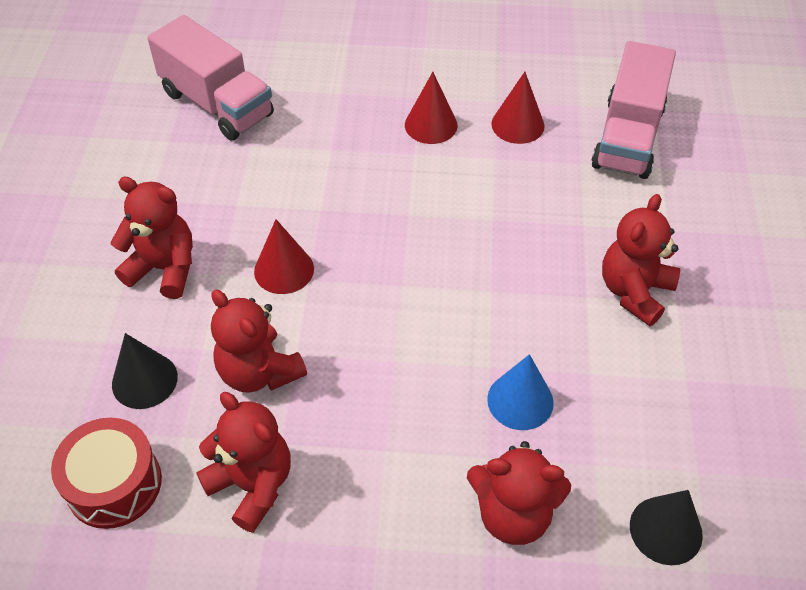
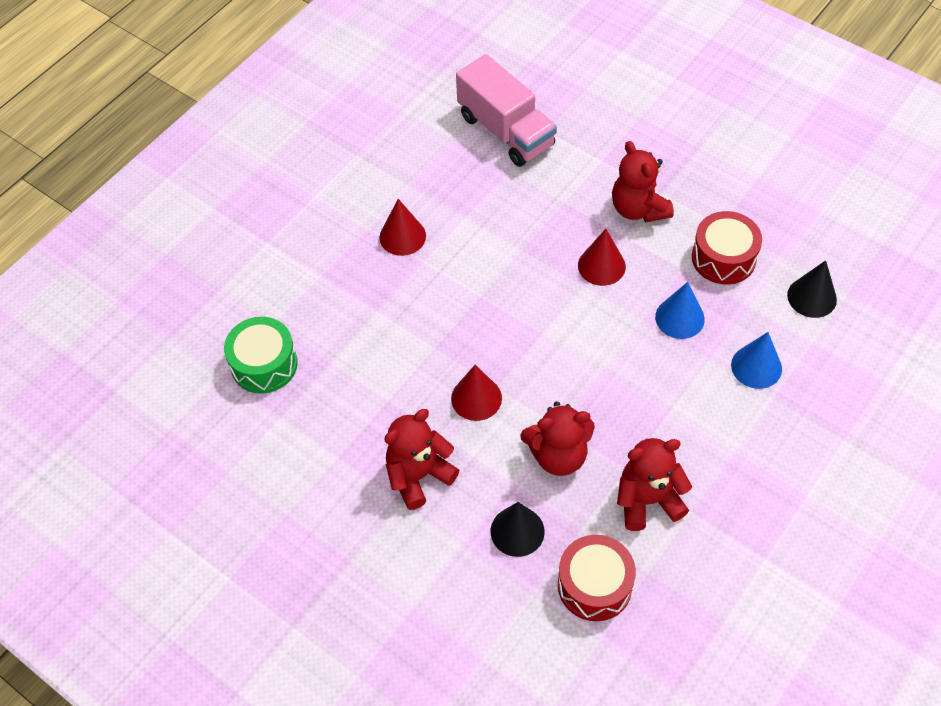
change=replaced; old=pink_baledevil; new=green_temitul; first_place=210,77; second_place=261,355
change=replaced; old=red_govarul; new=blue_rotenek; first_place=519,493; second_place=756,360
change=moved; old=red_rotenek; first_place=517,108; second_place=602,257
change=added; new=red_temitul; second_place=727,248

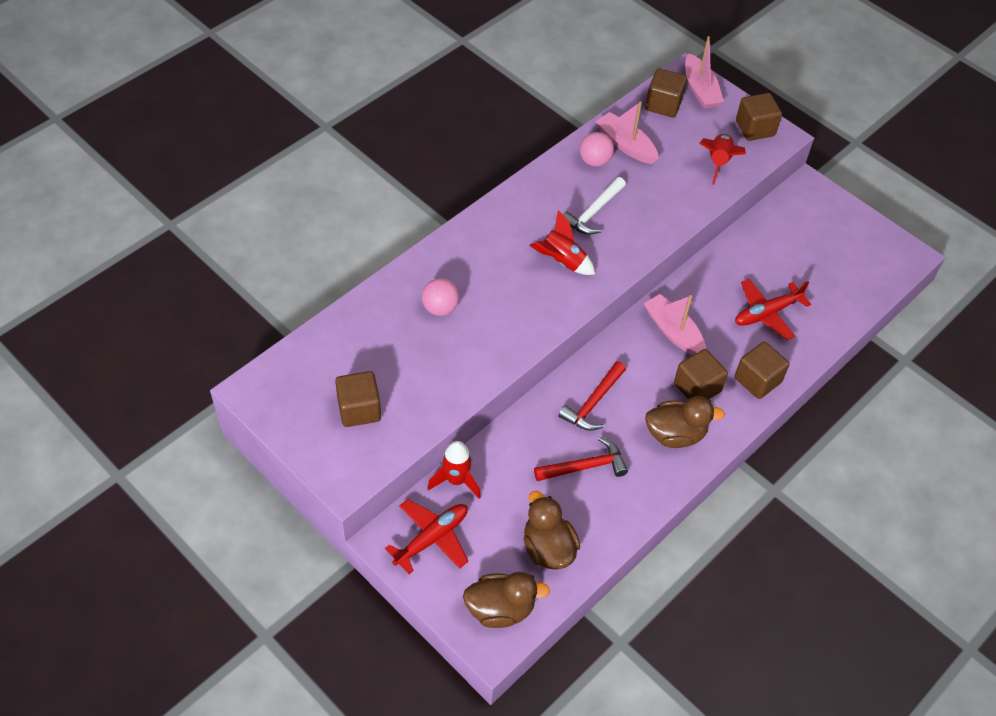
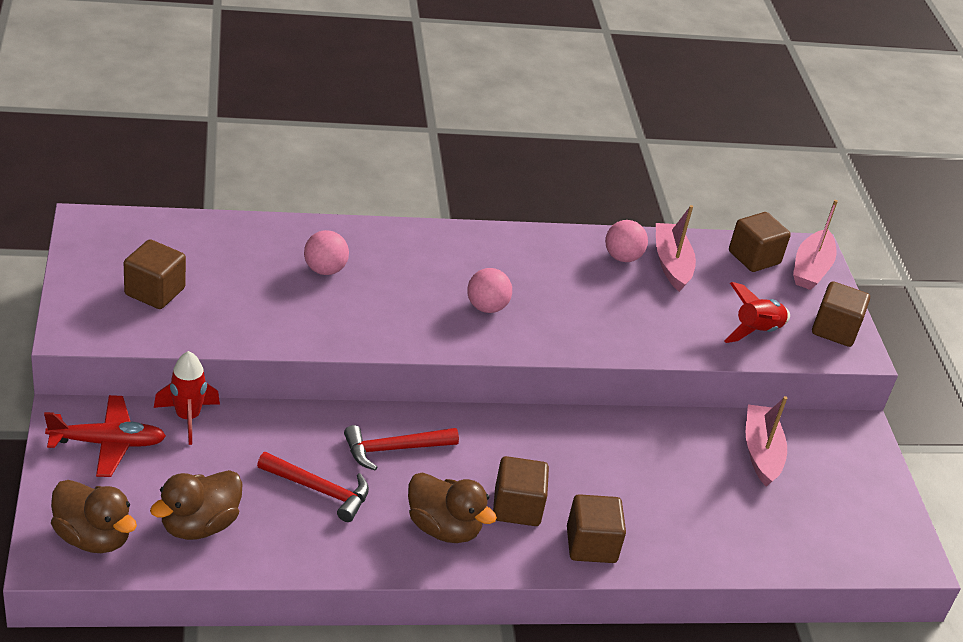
change=turned; old=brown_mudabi; first_place=552,530; second_place=196,505; degrees=-150
change=replaced; old=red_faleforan; new=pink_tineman; first_place=562,242; second_place=489,290
change=removed; old=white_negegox; first_place=594,206
change=moved; old=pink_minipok; first_place=674,324; second_place=766,441
change=removed; old=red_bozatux; first_place=773,309

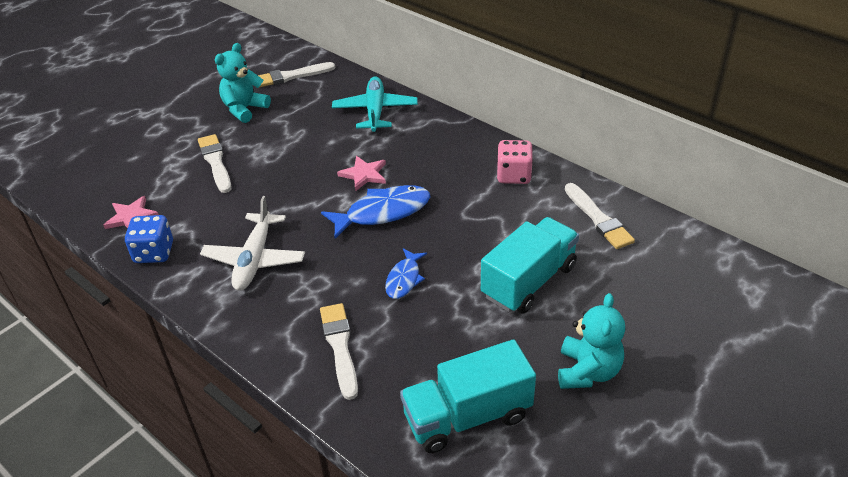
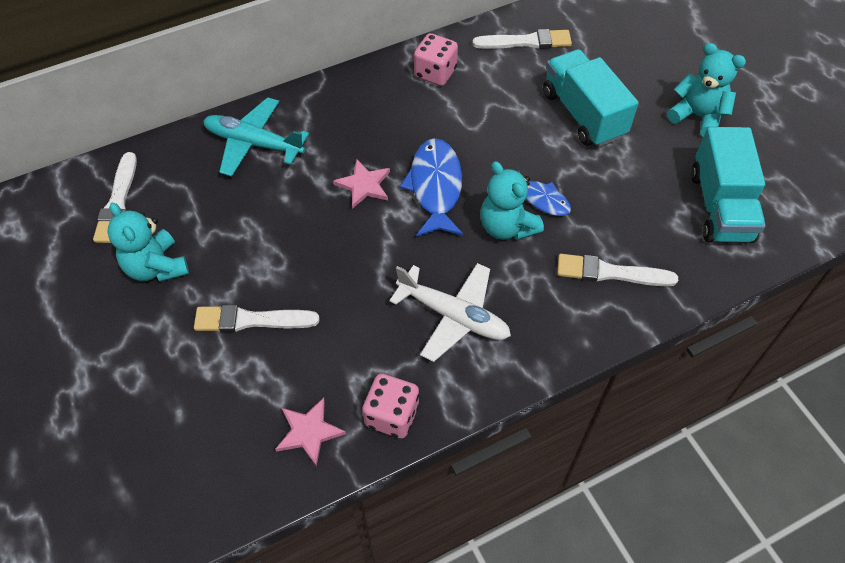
change=recoloured; old=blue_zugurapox; new=pink_zugurapox; first_place=149,239; second_place=390,405
change=added; new=turquoise_govarul; second_place=512,200

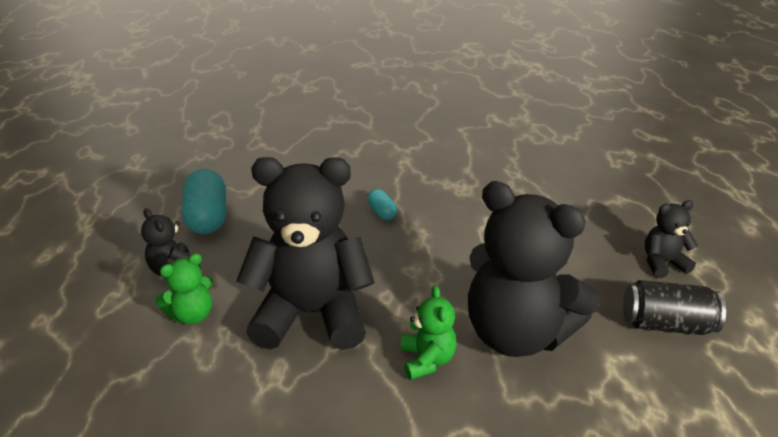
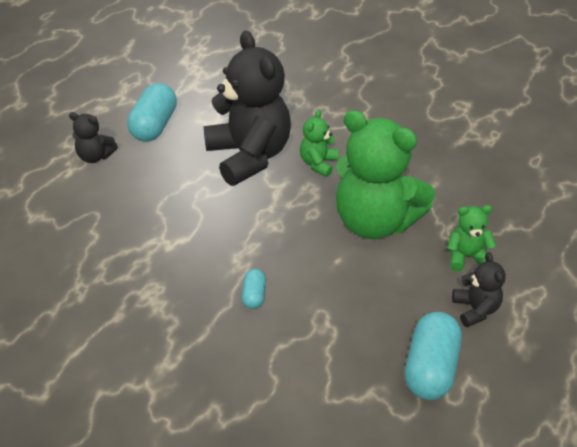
change=recoloured; old=black_govarul; new=green_govarul; first_place=305,253; second_place=386,174
change=replaced; old=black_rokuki; new=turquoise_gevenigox; first_place=674,307; second_place=152,112

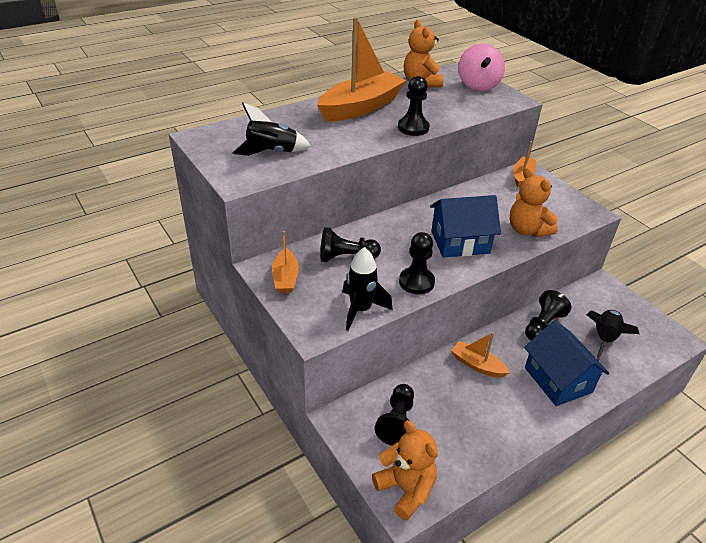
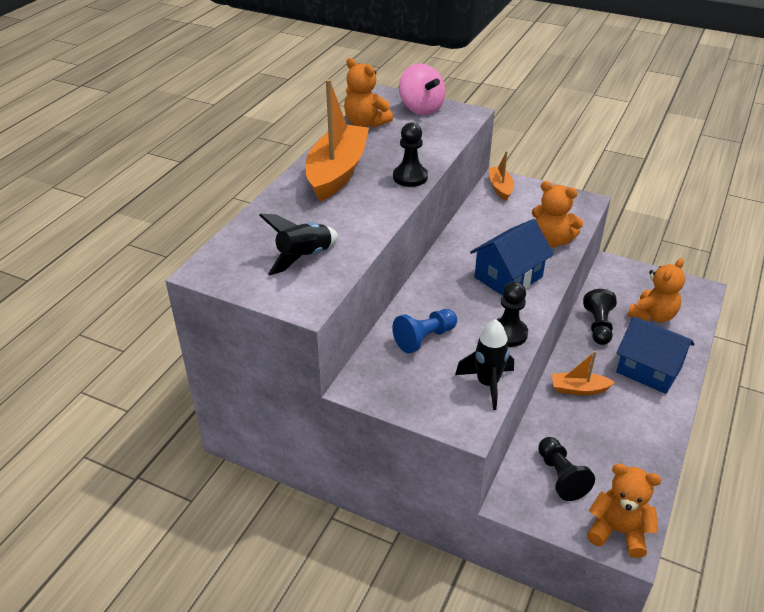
change=removed; old=orange_minipok; first_place=285,262
change=recoloured; old=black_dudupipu; new=blue_dudupipu; first_place=350,244; second_place=424,331
change=replaced; old=black_faleforan; new=orange_govarul; first_place=612,335; second_place=656,290

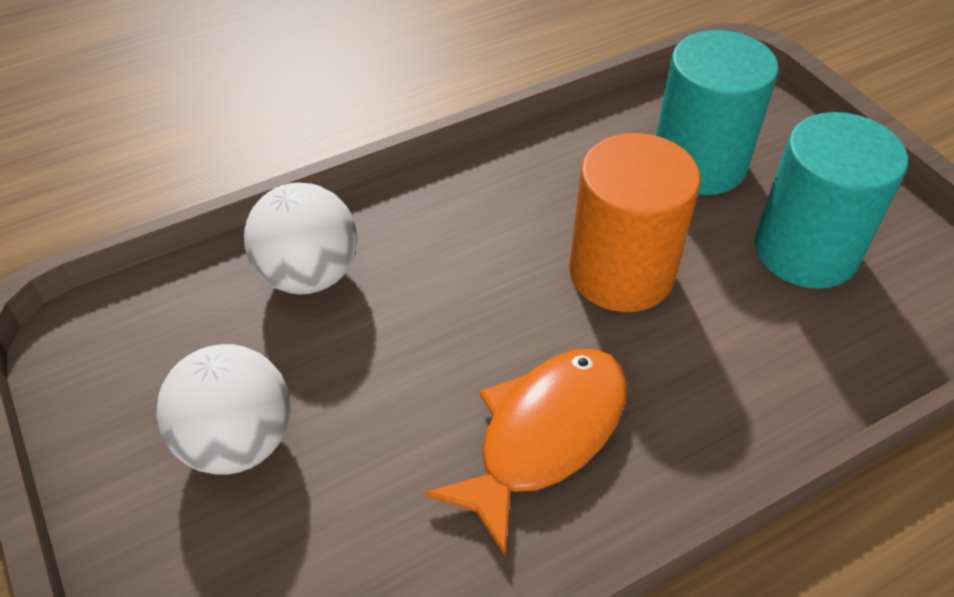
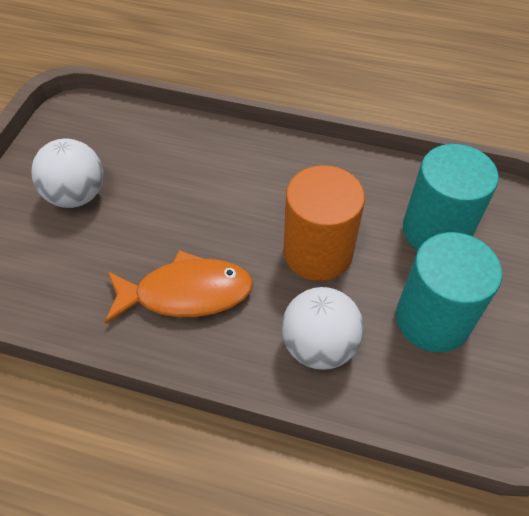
change=moved; old=white_tineman; first_place=301,238; second_place=322,328

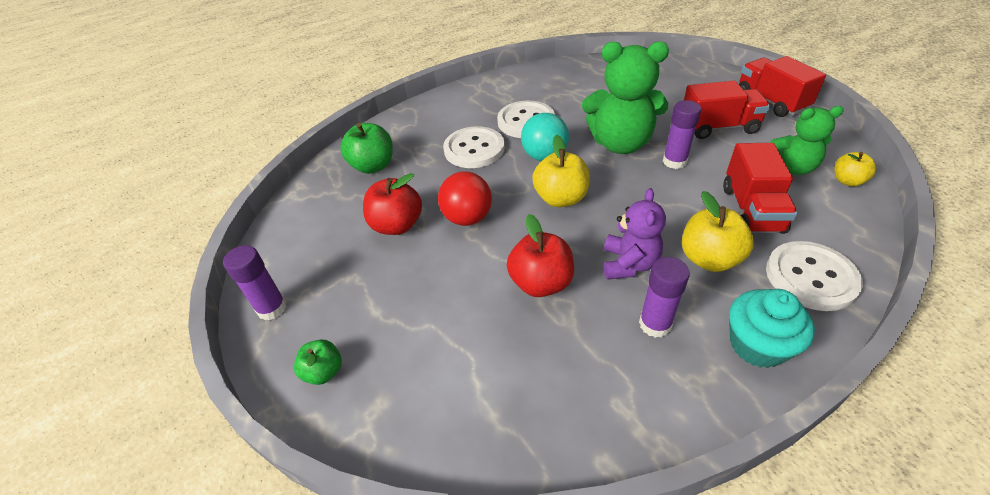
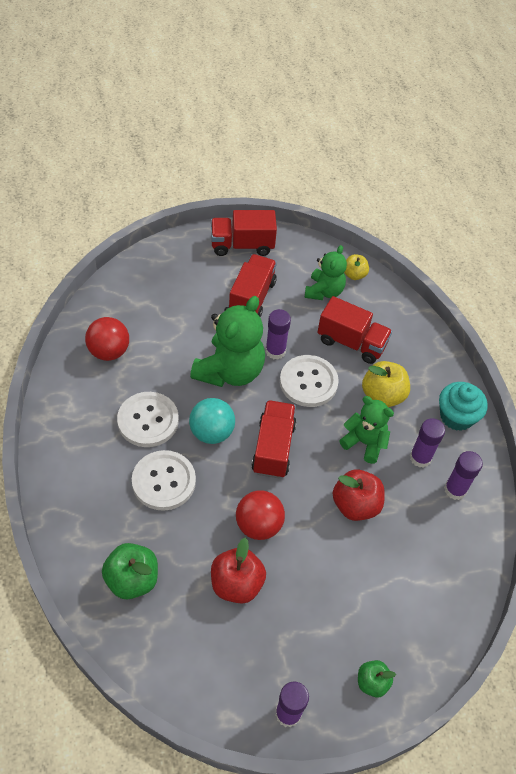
change=replaced; old=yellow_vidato; new=red_baledevil; first_place=561,171; second_place=274,439
change=recoloured; old=purple_govarul; new=green_govarul; first_place=635,234; second_place=366,430
change=moved; old=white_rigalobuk; first_place=814,276; second_place=309,381
change=added; new=red_tineman; second_place=107,339
change=added; new=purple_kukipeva; second_place=463,475

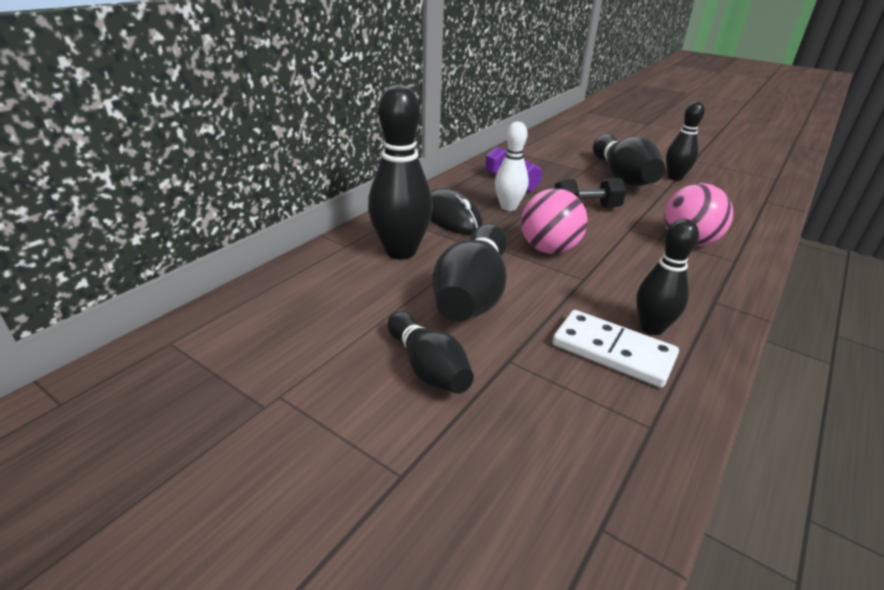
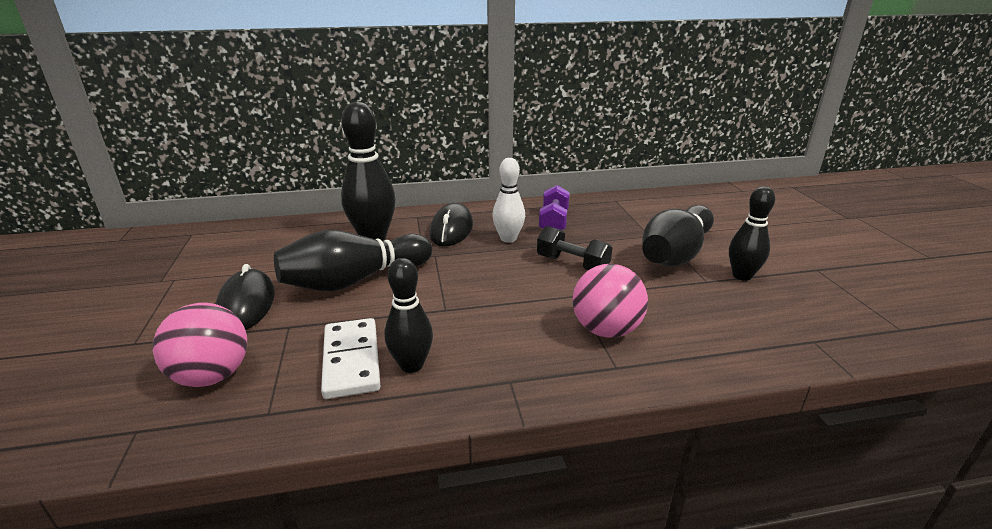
change=replaced; old=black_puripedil; new=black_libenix; first_place=430,352; second_place=245,297
change=moved; old=pink_tineman; first_place=554,221; second_place=199,345

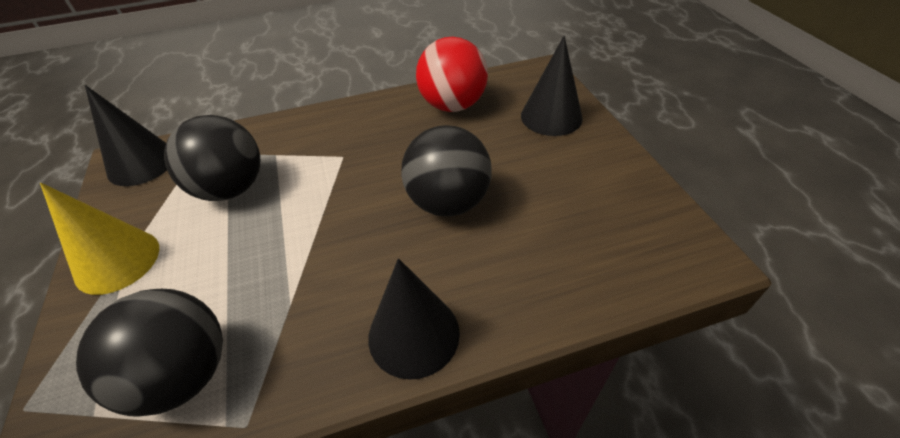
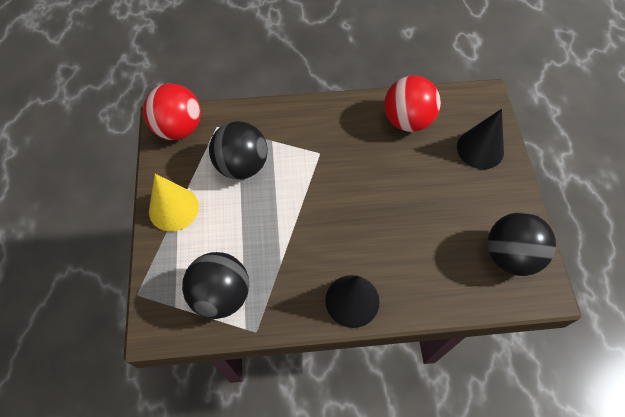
change=replaced; old=black_rotenek; new=red_tineman; first_place=126,135; second_place=172,111
change=moved; old=black_tineman; first_place=446,170; second_place=521,244

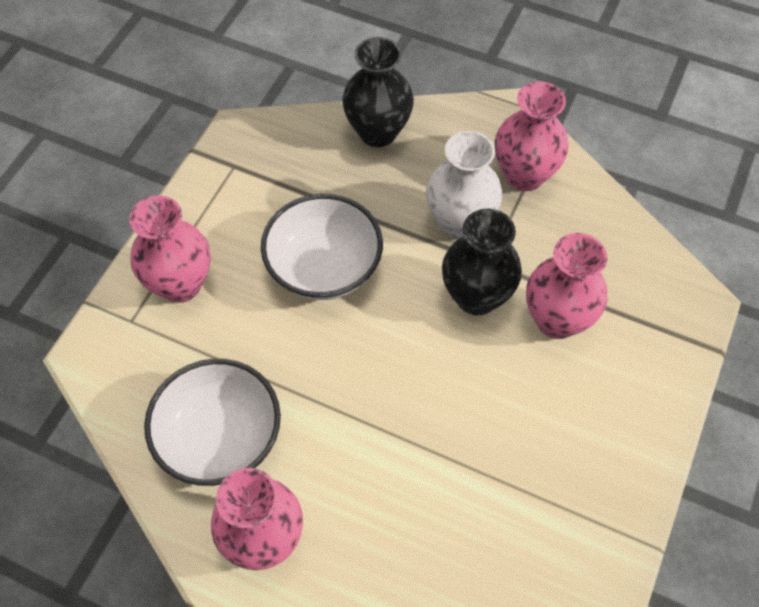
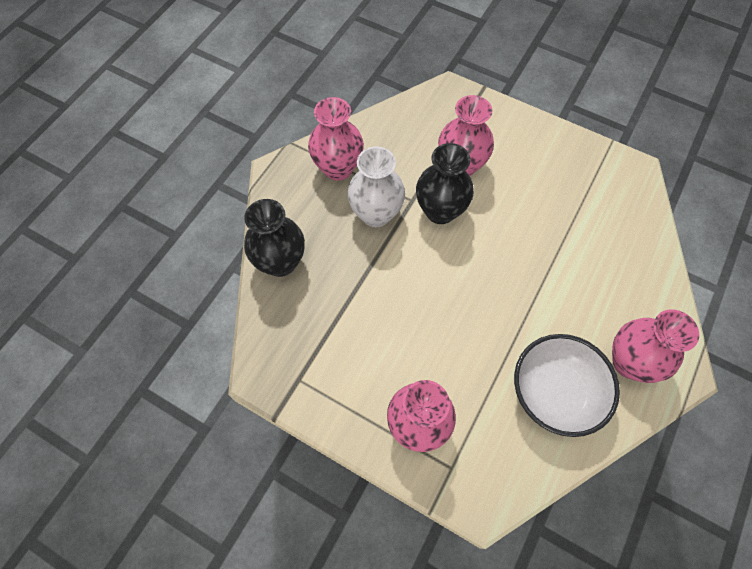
change=removed; old=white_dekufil; first_place=322,247

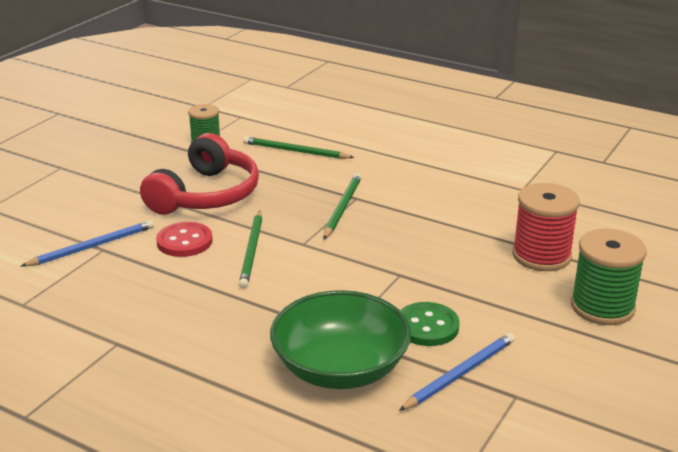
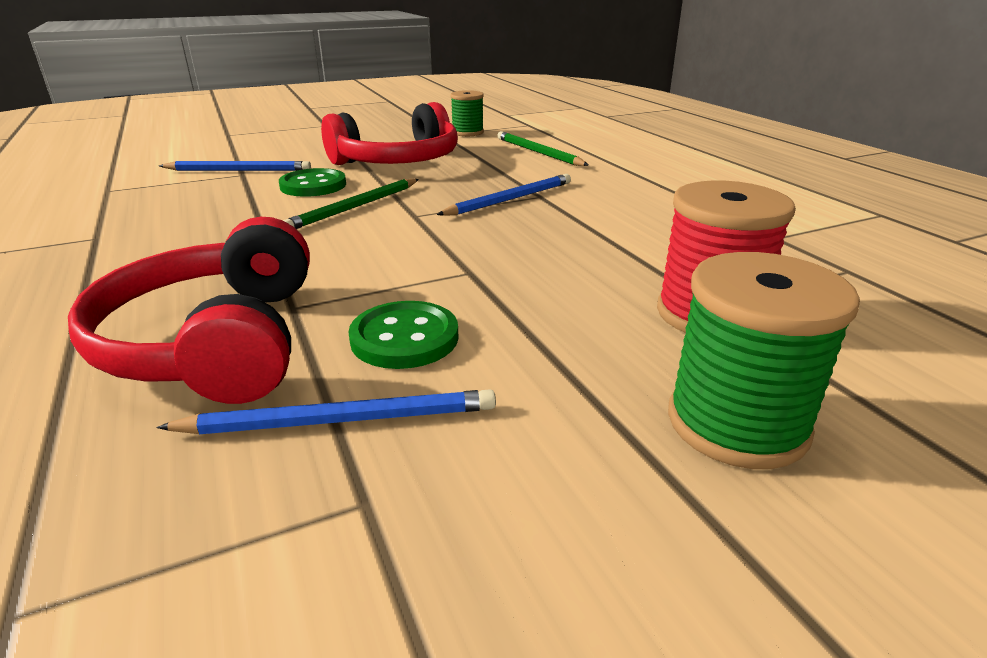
change=recoloured; old=red_rigalobuk; new=green_rigalobuk; first_place=184,239; second_place=312,182
change=replaced; old=green_dekufil; new=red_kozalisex; first_place=340,339; second_place=189,310
change=recoloured; old=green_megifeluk; new=blue_megifeluk; first_place=342,206; second_place=504,195

